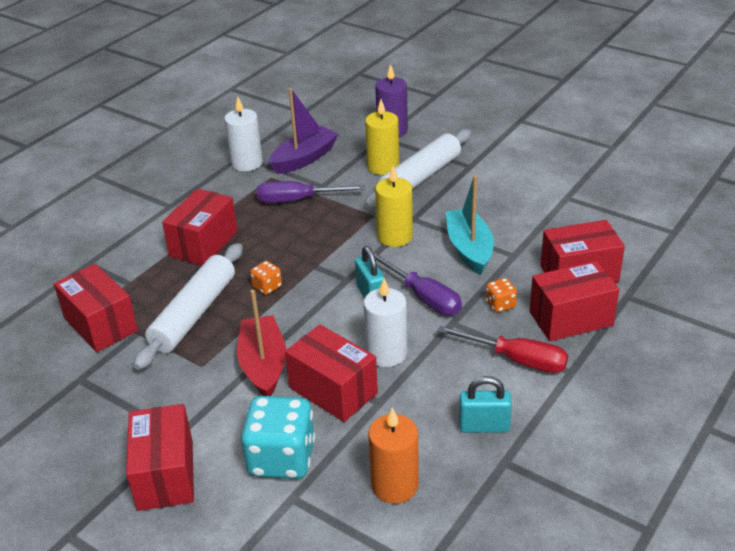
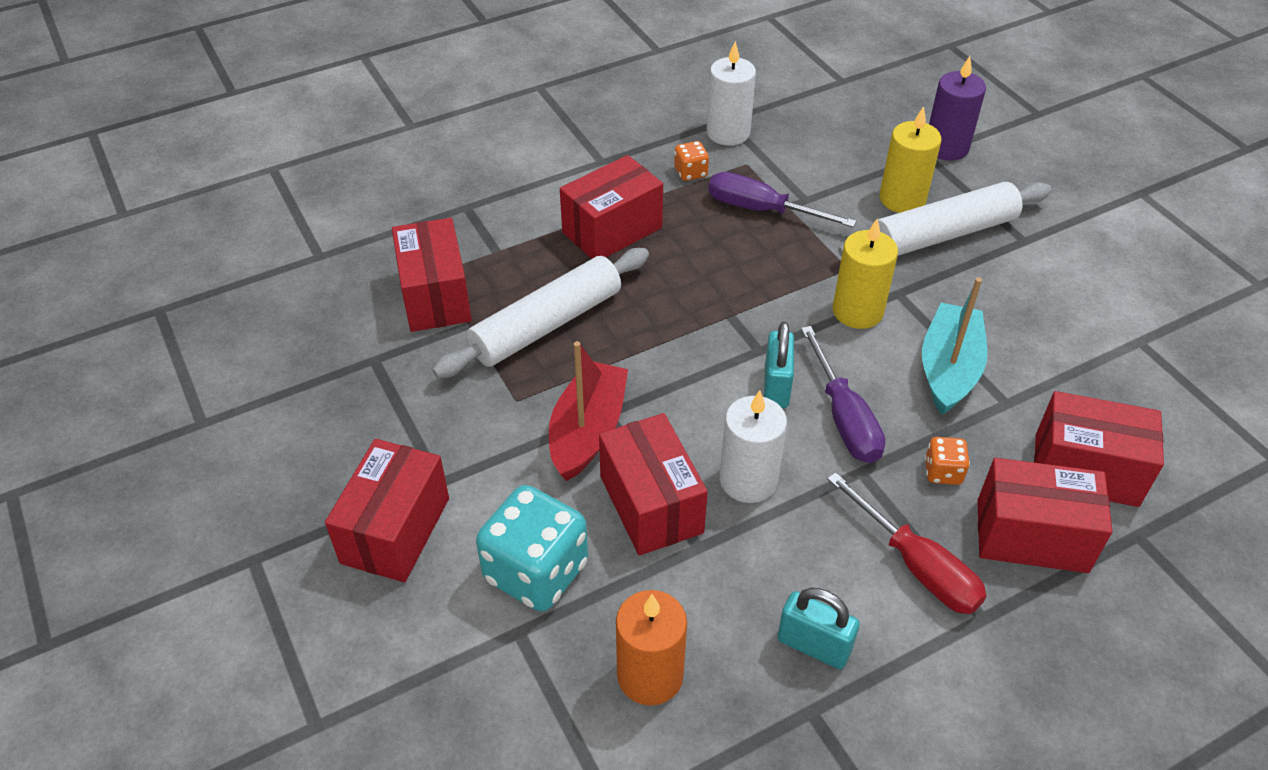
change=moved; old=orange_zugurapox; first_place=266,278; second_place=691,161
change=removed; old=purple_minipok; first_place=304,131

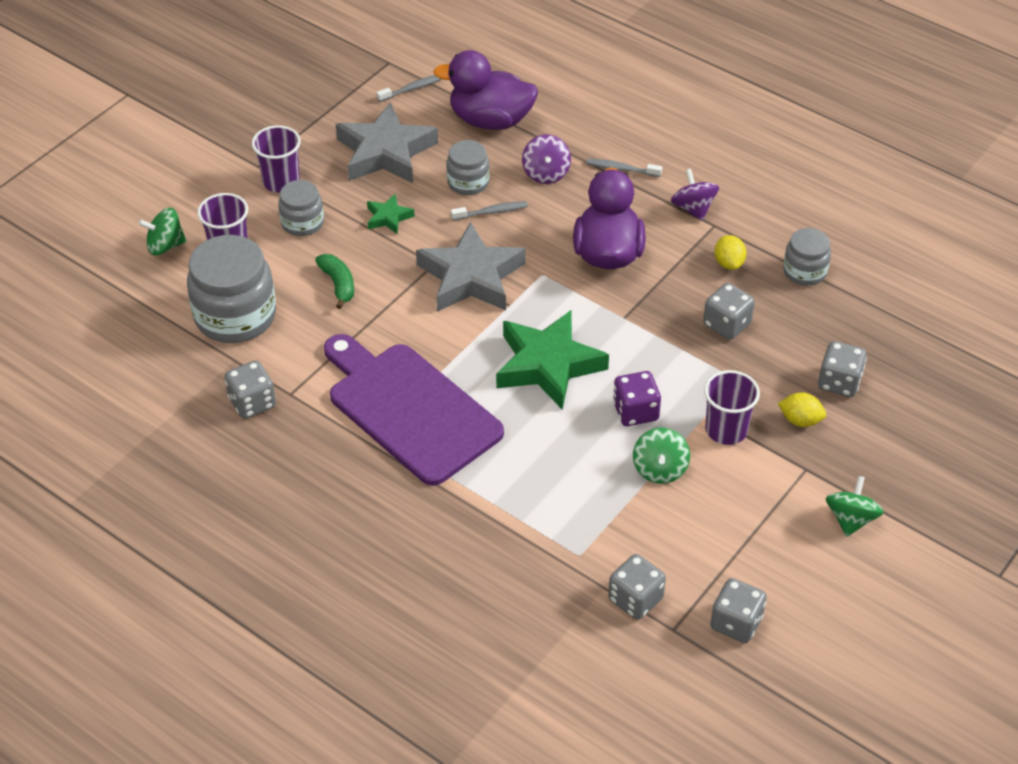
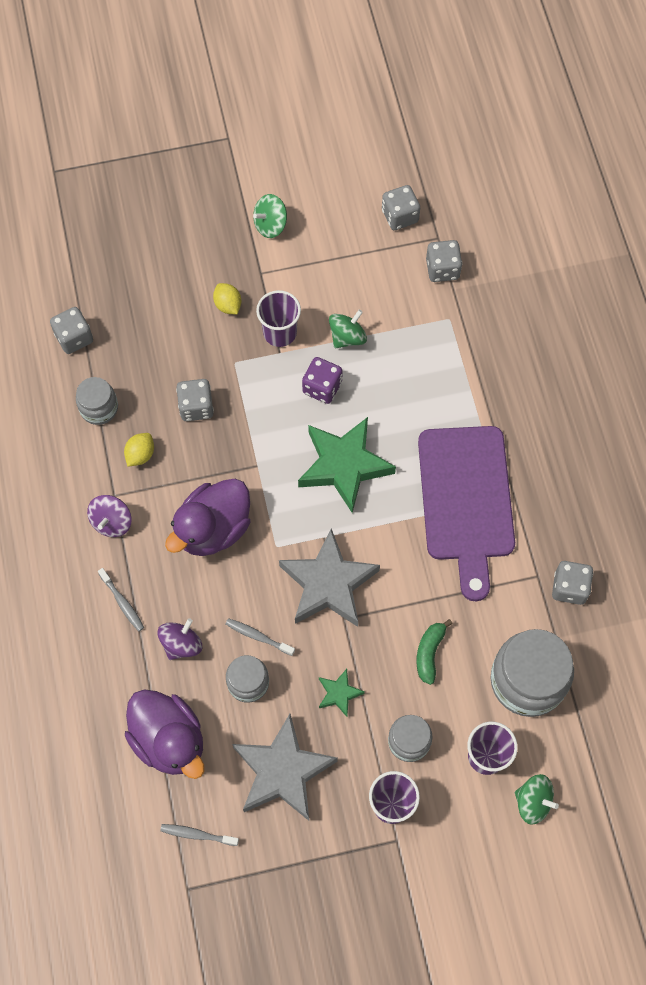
change=moved; old=grey_zugurapox; first_place=842,369; second_place=71,330

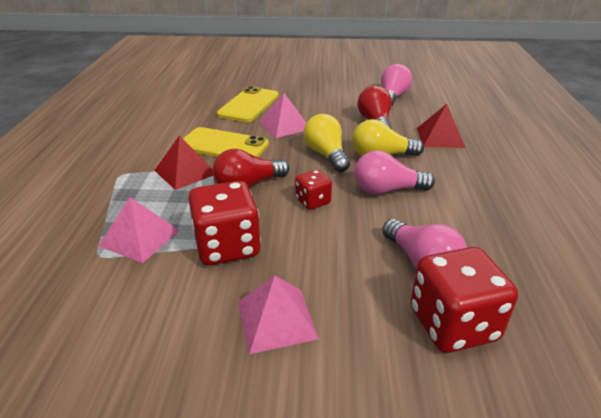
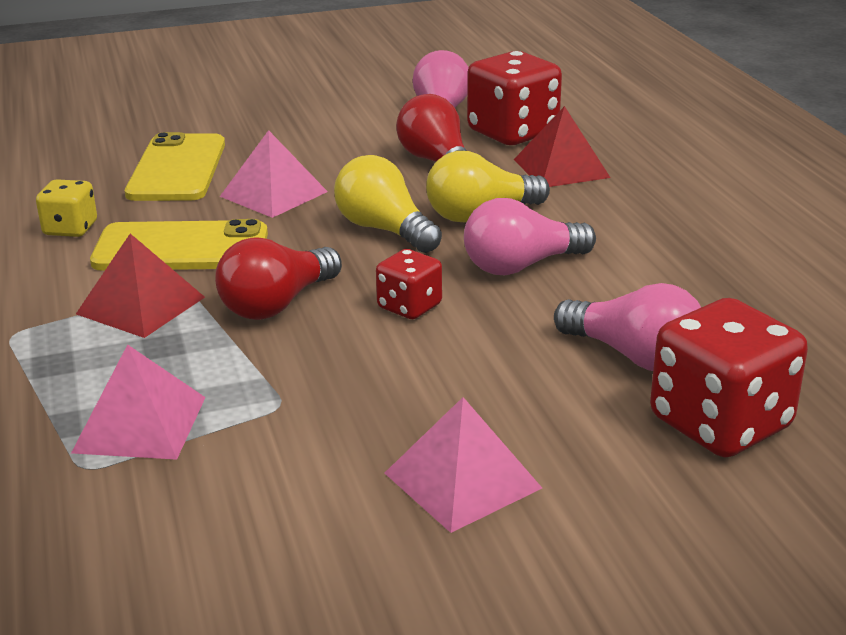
change=moved; old=red_zugurapox; first_place=224,223; second_place=514,98
change=added; new=yellow_zugurapox; second_place=66,208

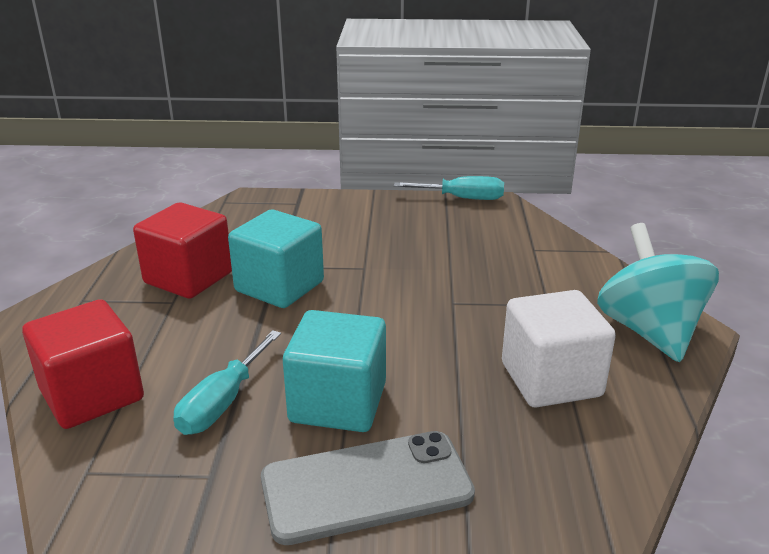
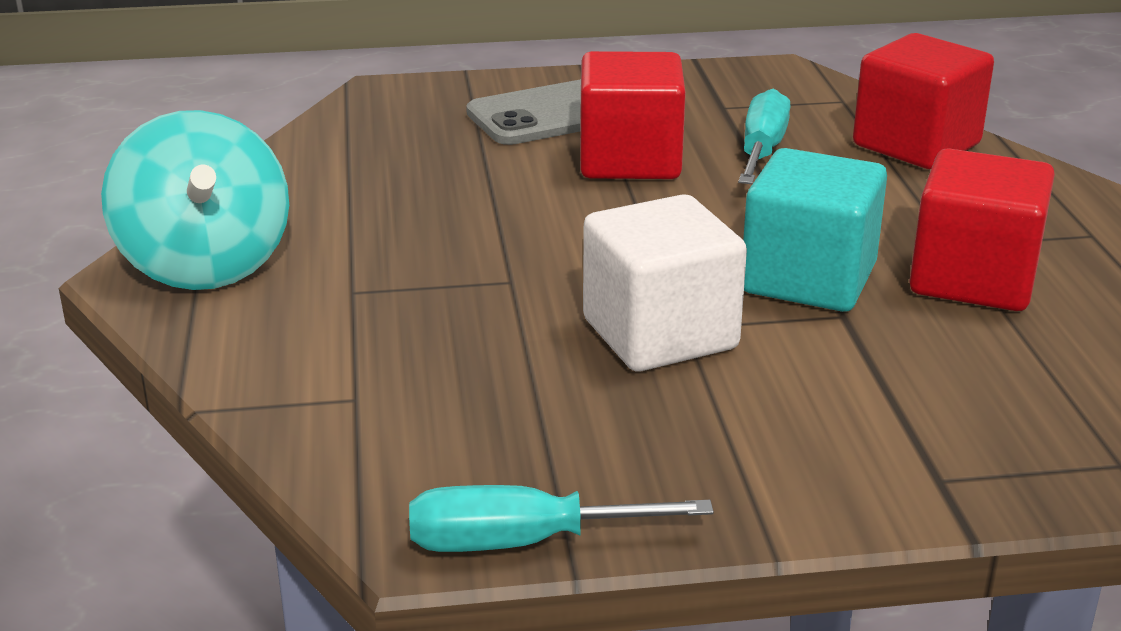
change=recoloured; old=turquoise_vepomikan; new=red_vepomikan; first_place=334,371; second_place=633,115
change=moved; old=white_vepomikan; first_place=559,349; second_place=665,283

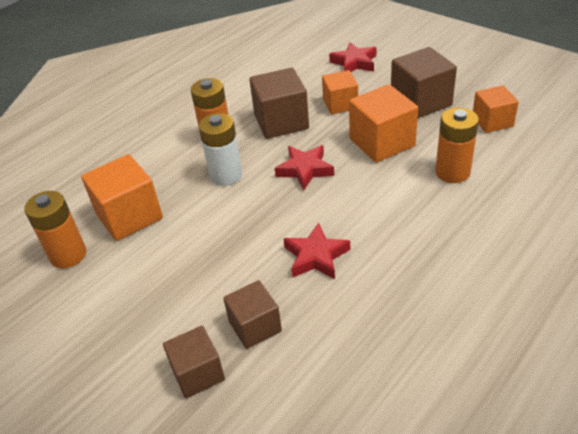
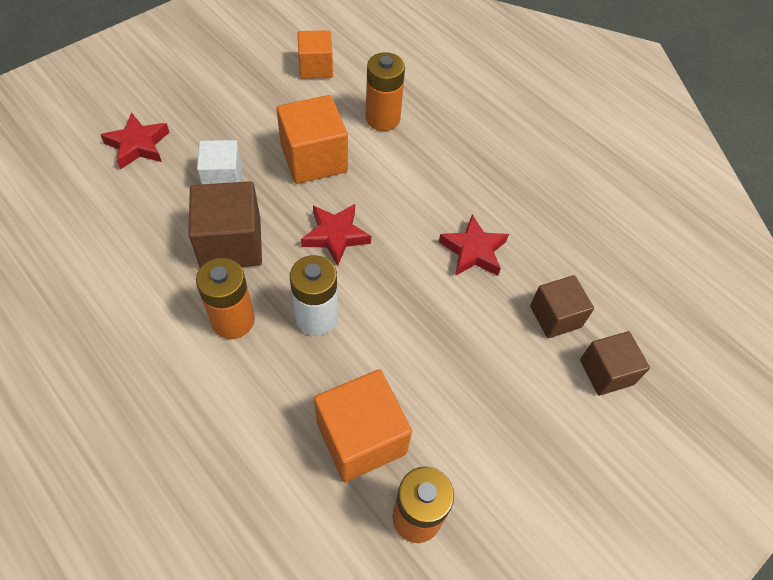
change=recoloured; old=orange_vepomikan; new=white_vepomikan; first_place=340,92; second_place=219,162
change=removed; old=brown_vepomikan; first_place=424,82

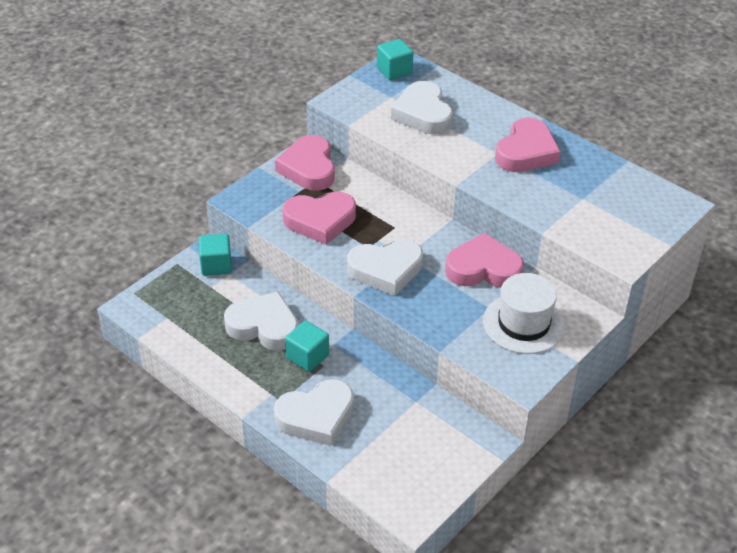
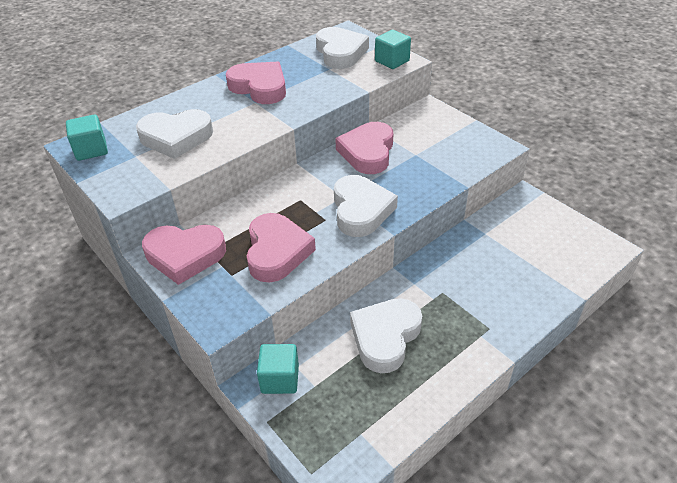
change=moved; old=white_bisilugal; first_place=314,412; second_place=342,48
change=moved; old=turquoise_vepomikan; first_place=307,346; second_place=393,49
change=removed; old=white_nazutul; first_place=524,313

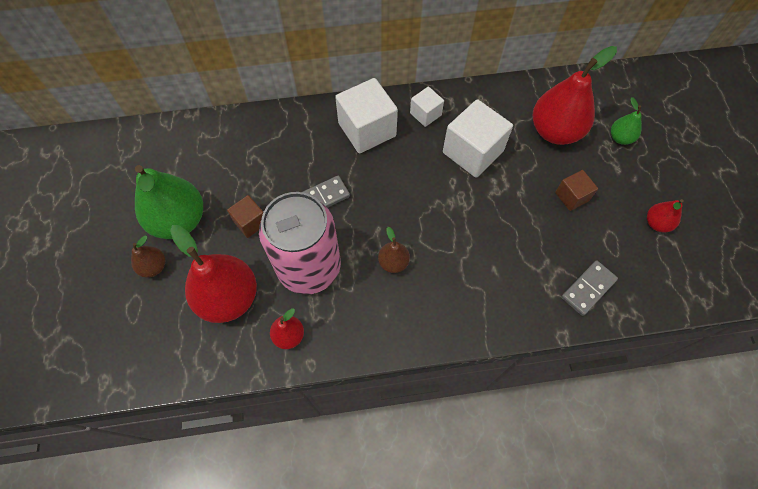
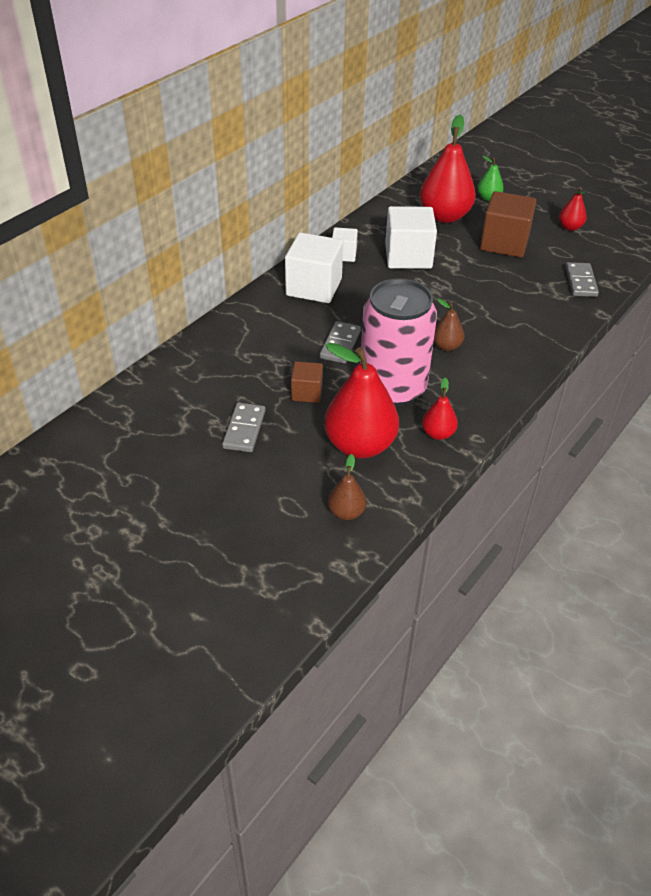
change=moved; old=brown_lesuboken; first_place=148,256; second_place=347,487
change=replaced; old=green_lesuboken; new=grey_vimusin; first_place=169,202; second_place=244,427
change=resized; old=brown_vepomikan; first_place=576,190; second_place=508,224; factor=1.86

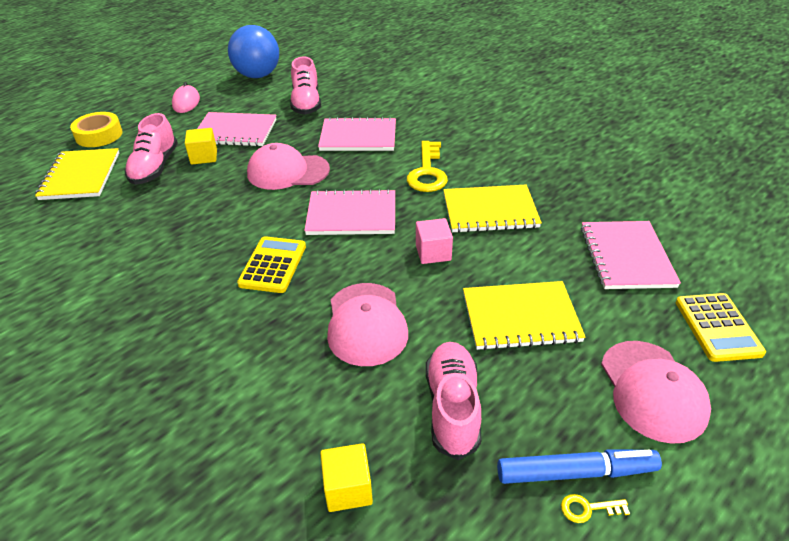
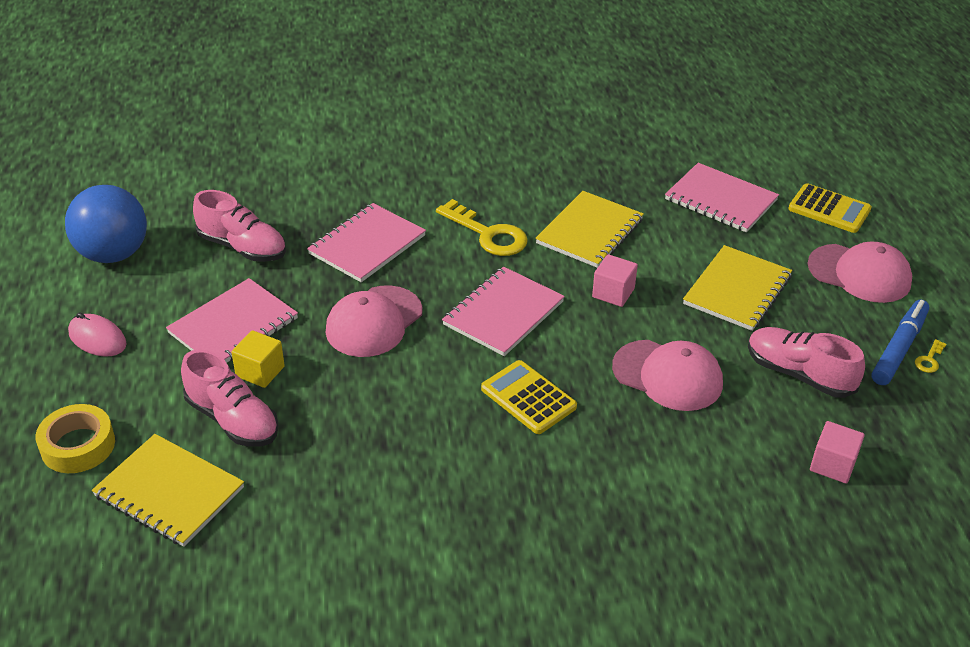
change=recoloured; old=yellow_vepomikan; new=pink_vepomikan; first_place=346,477; second_place=837,452

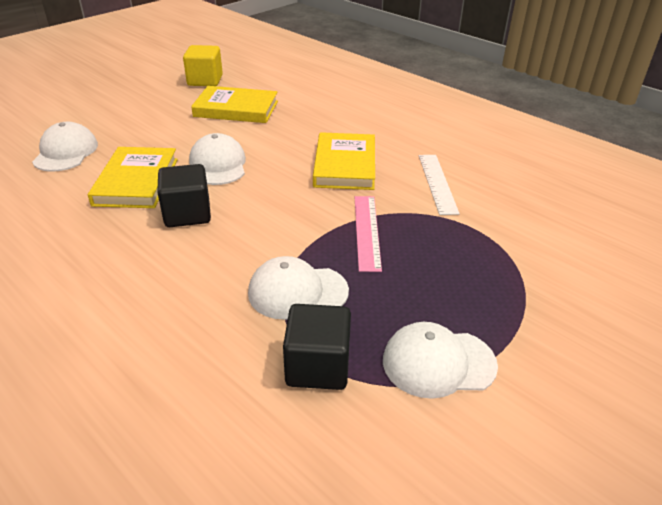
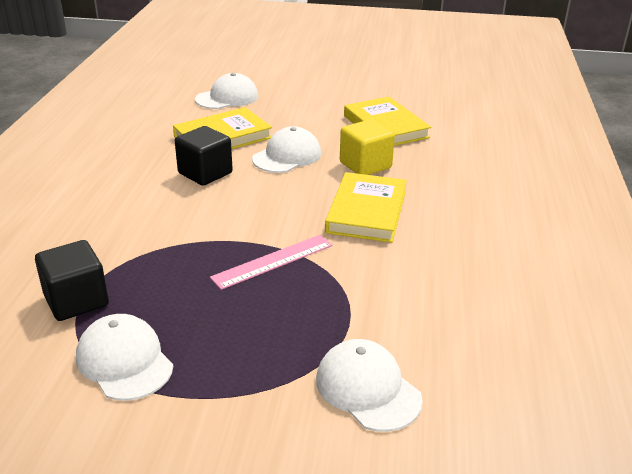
change=moved; old=yellow_vepomikan; first_place=203,65; second_place=367,147
change=moved; old=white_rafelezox; first_place=298,288; second_place=369,385
change=turned; old=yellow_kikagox; first_place=344,161; second_place=366,207; degrees=-45
change=removed; old=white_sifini; first_place=439,185

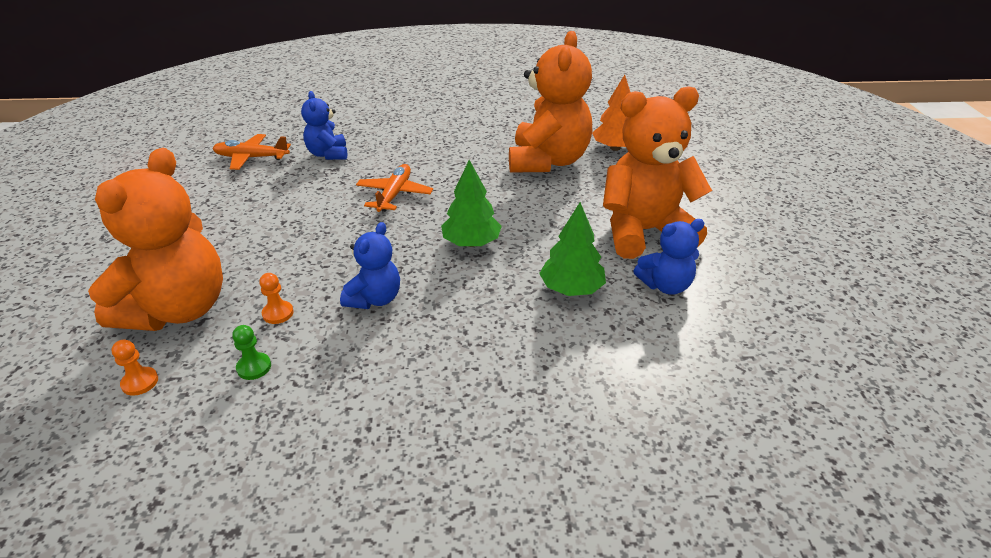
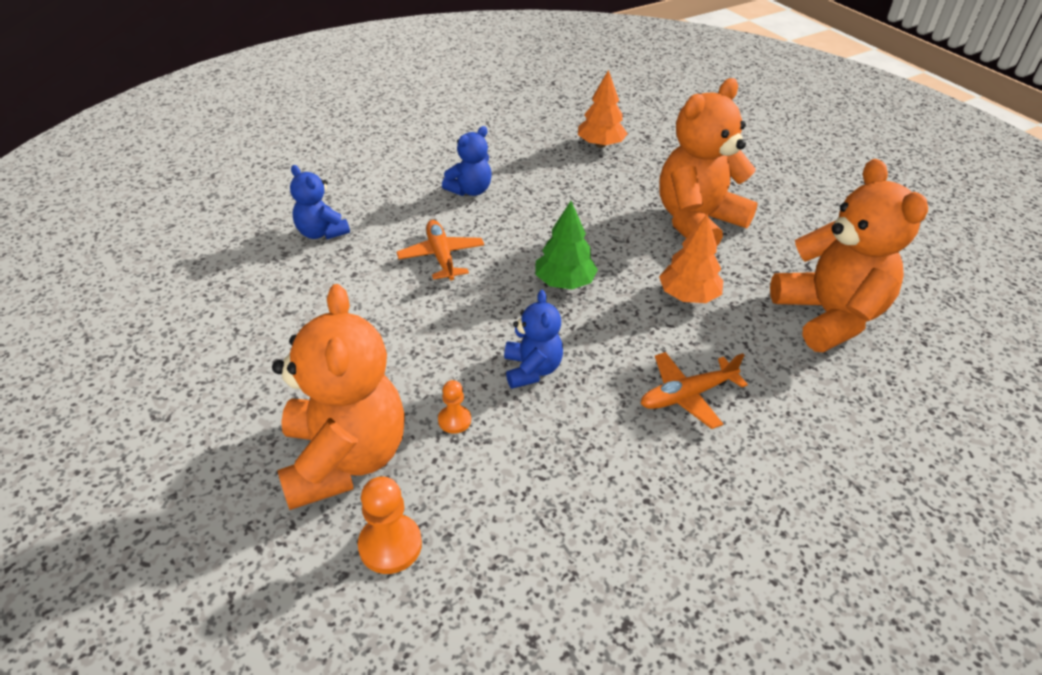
change=resized; old=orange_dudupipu; first_place=135,368; second_place=390,525; factor=1.64
change=moved; old=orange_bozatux; first_place=251,152; second_place=694,390
change=removed; old=green_dudupipu; first_place=251,352
change=moved; old=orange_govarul; first_place=550,102; second_place=849,255
change=recoloured; old=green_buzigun; new=orange_buzigun; first_place=572,249; second_place=691,258
change=moved; old=blue_govarul; first_place=668,257; second_place=467,161

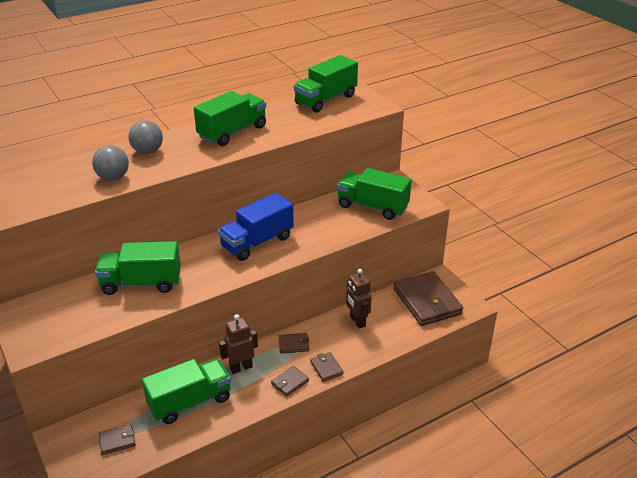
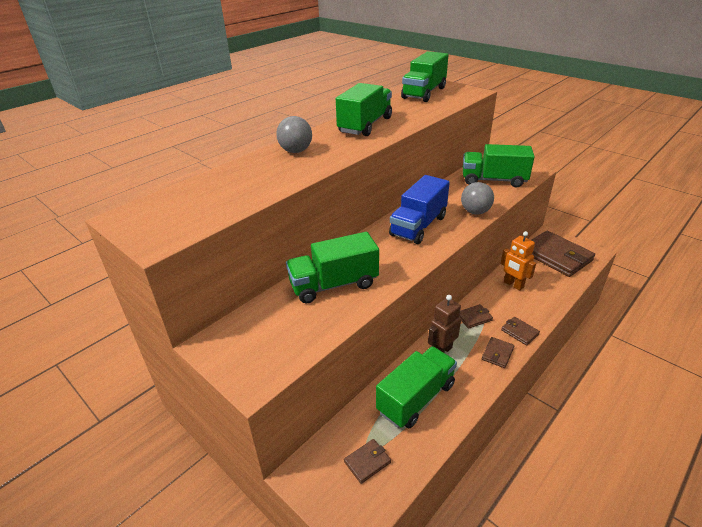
change=moved; old=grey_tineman; first_place=110,163; second_place=477,198
change=recoloured; old=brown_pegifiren; new=orange_pegifiren; first_place=359,299; second_place=518,261

